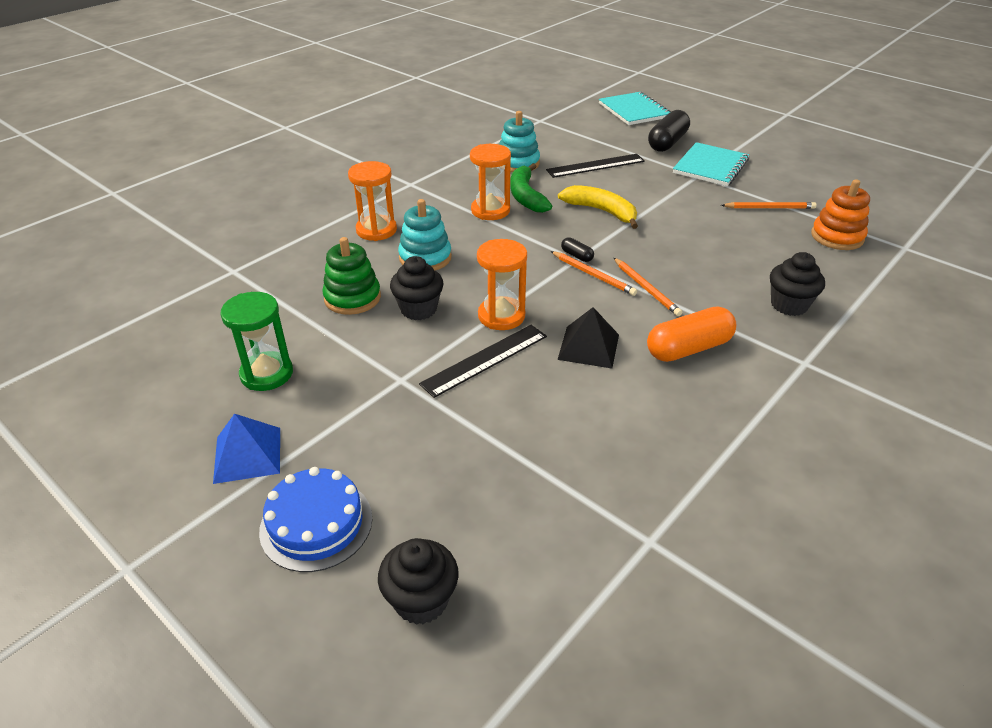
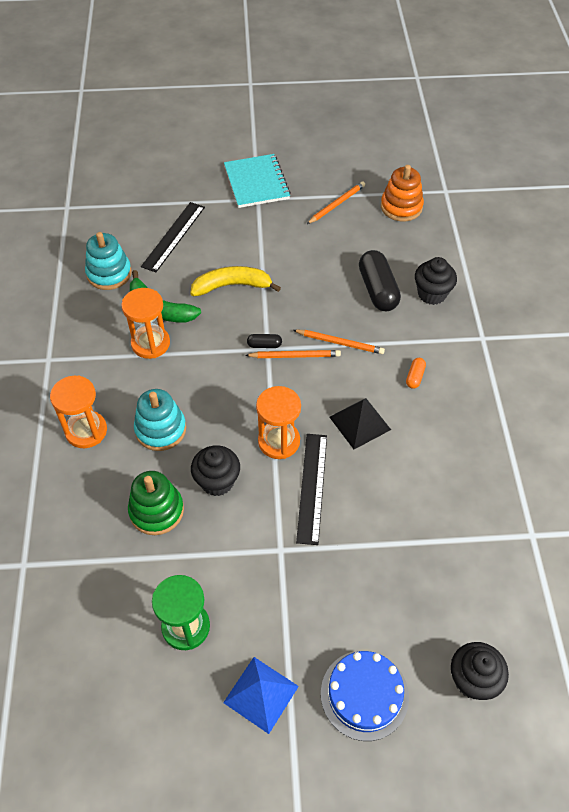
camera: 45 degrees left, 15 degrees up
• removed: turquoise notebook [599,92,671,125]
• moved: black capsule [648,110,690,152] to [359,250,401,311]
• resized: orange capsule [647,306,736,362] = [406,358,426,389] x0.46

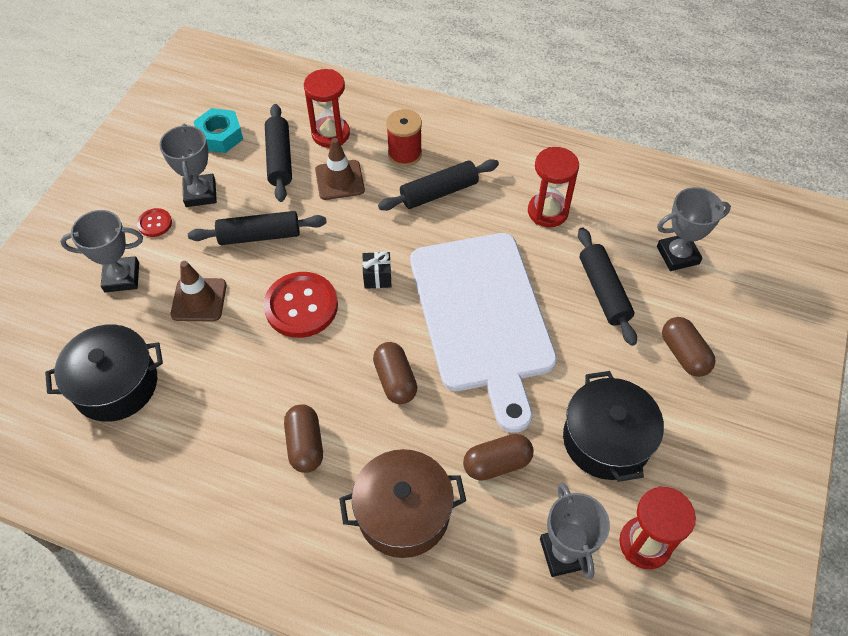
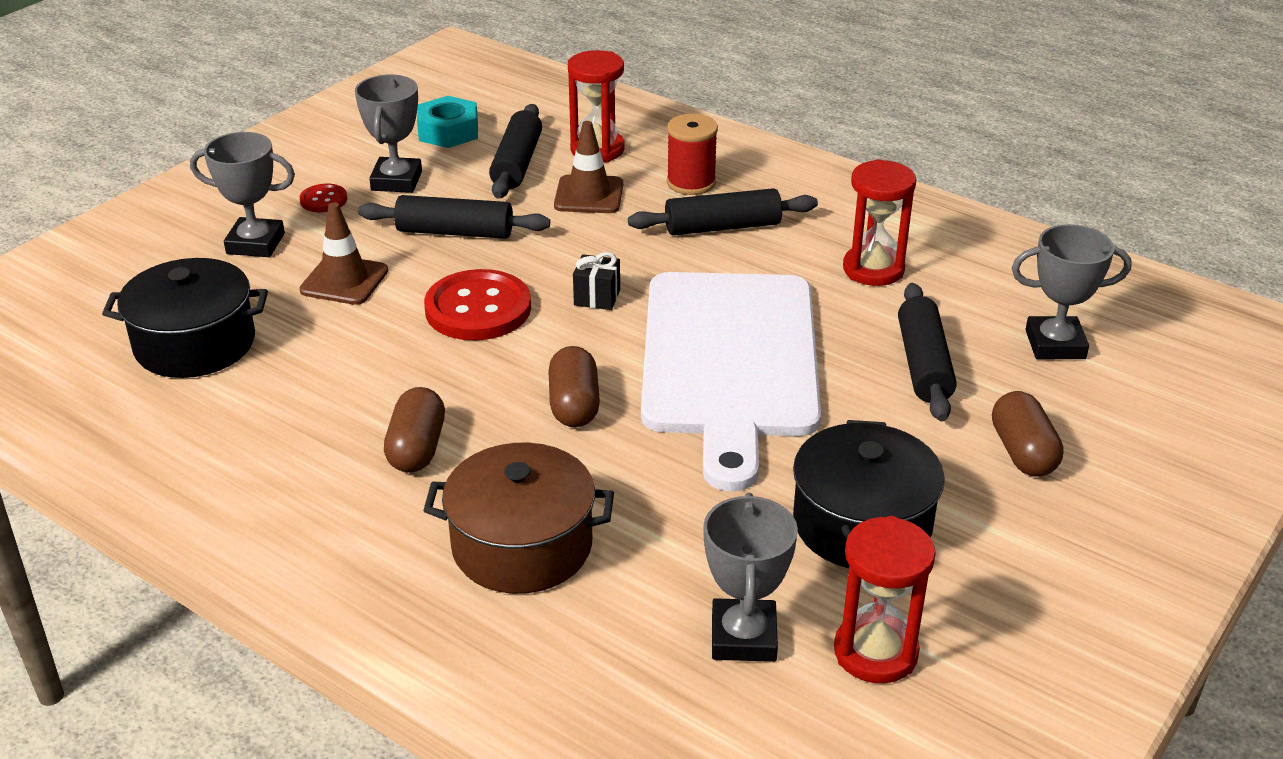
camera: 15 degrees right, 20 degrees down
• removed: brown capsule [463,434,534,481]

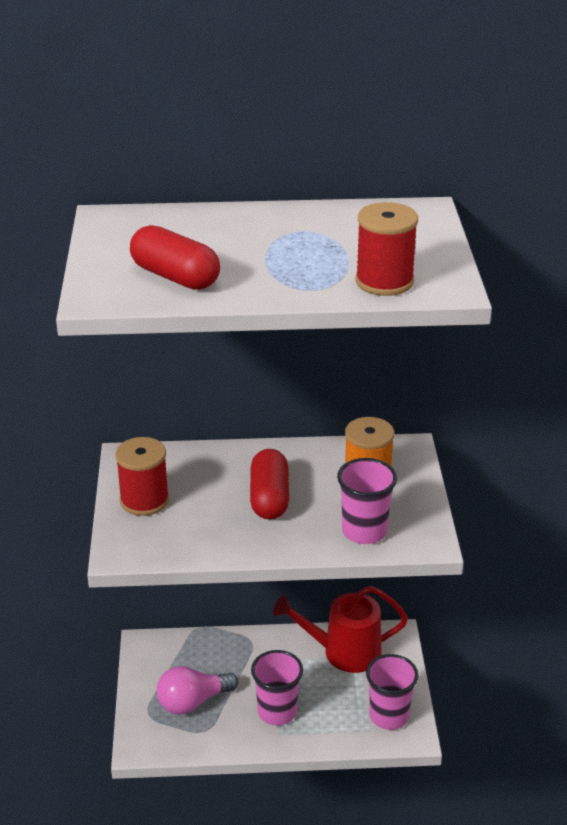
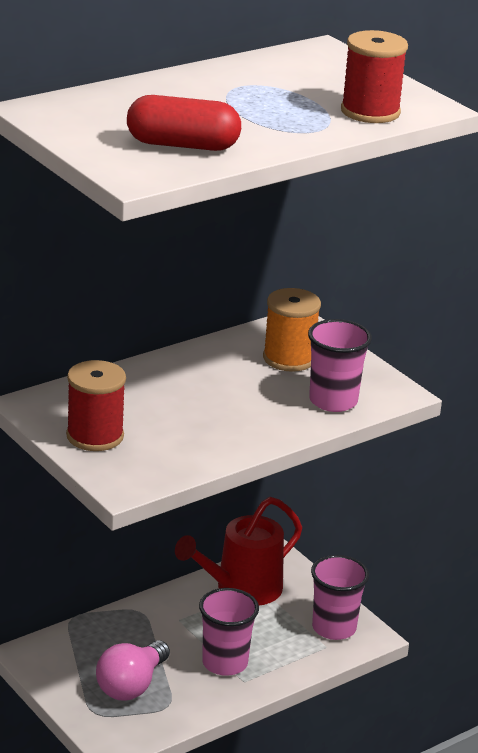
camera: 35 degrees left, 5 degrees down
• removed: red capsule [250,449,289,520]

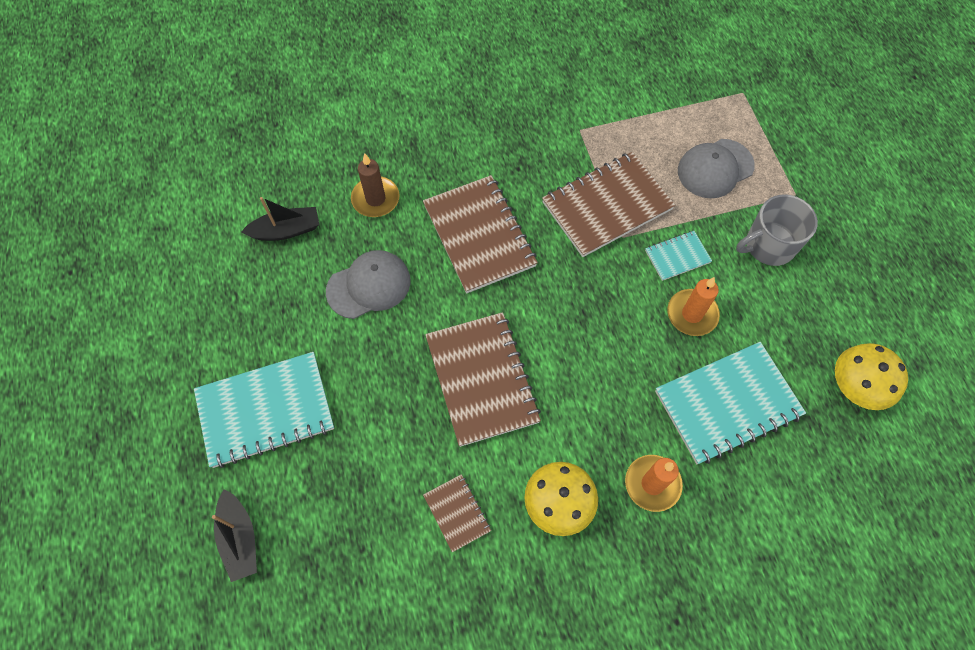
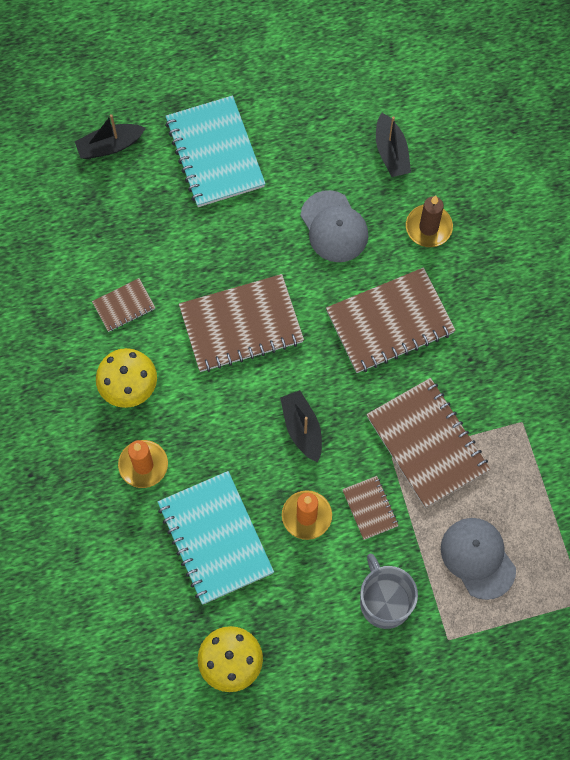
camera: 90 degrees right, 5 degrees up
• added: black boat [280,390,322,463]
• recoloured: turquoise notebook [645,231,712,281] to brown notebook [342,476,399,540]

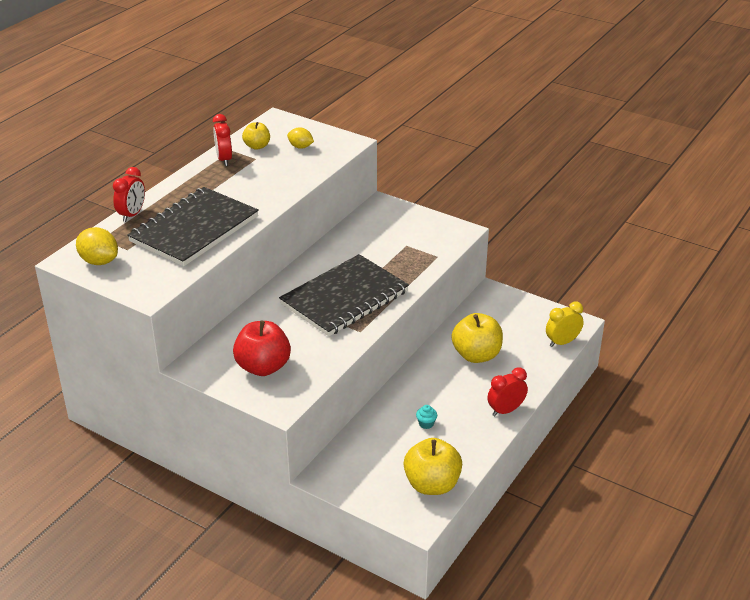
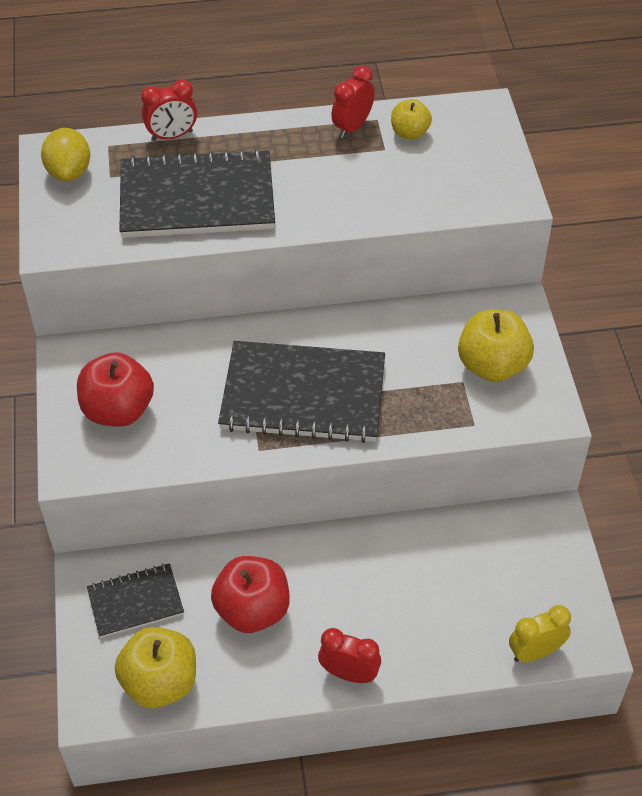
camera: 50 degrees right, 15 degrees up
• removed: yellow lemon [287,128,314,149]
• added: black notebook [87,563,184,638]
• moved: yellow apple [452,313,503,363] to [458,309,534,382]
• replaced: turquoise cupcake [416,405,437,429] to red apple [211,556,290,633]
• turned: yellow clock [546,302,584,347] = [509,605,571,662] 45 degrees counterclockwise

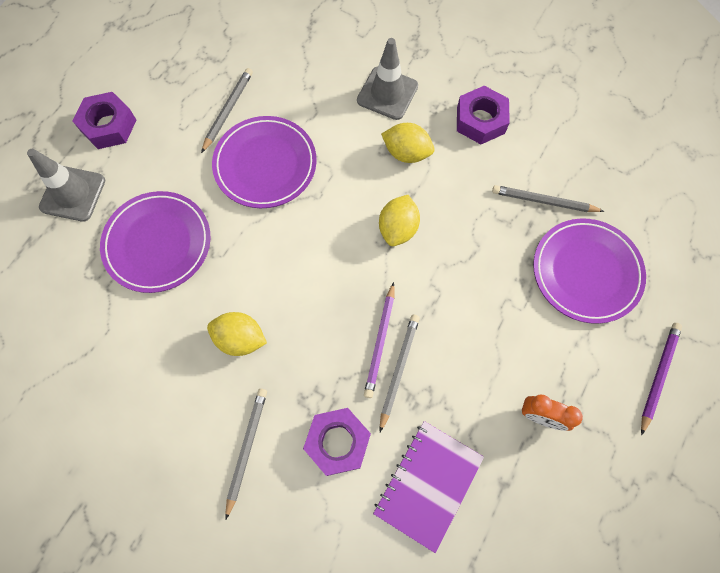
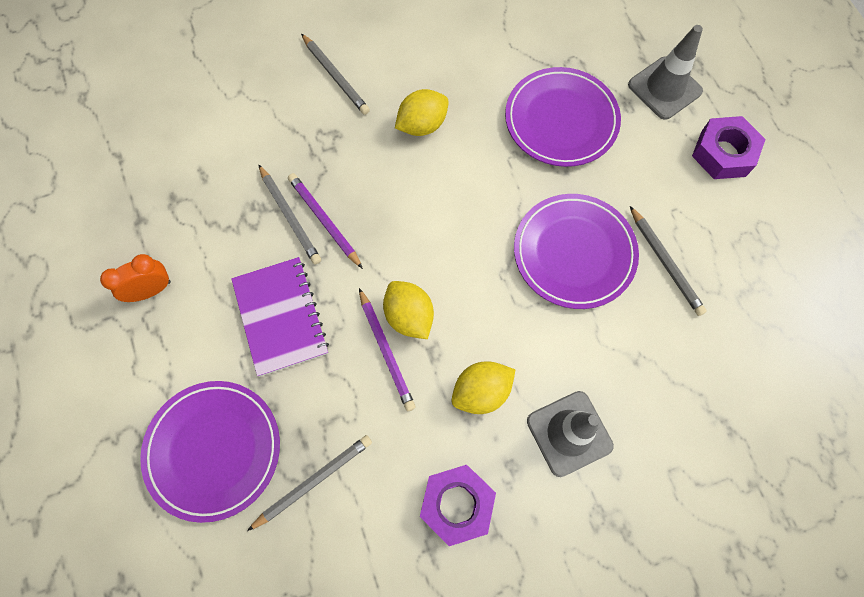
camera: 130 degrees right, 0 degrees up
• removed: purple nut [303,408,371,476]
• moved: purple notebook [373,421,484,553] to [231,257,329,377]
• moved: purple pencil [641,323,682,435] to [359,288,416,411]

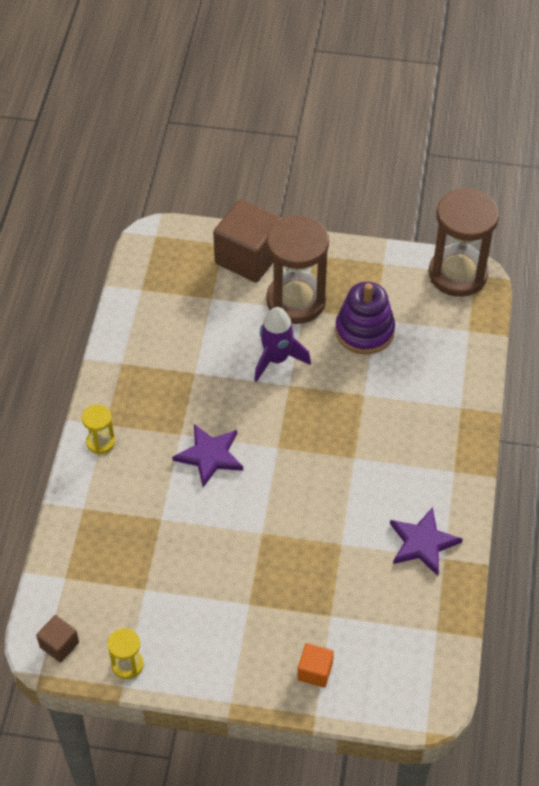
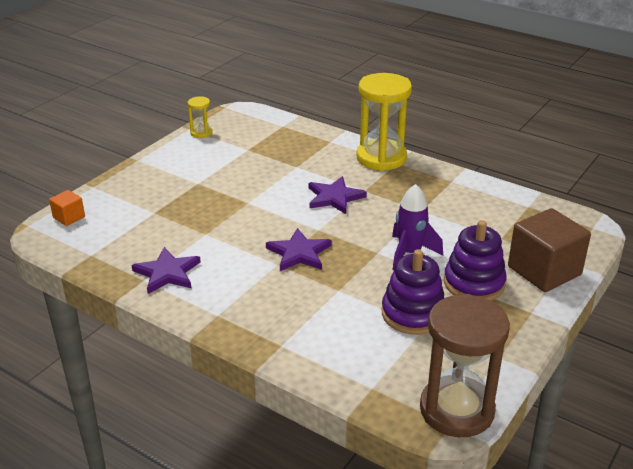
camera: 115 degrees right, 20 degrees down
• removed: brown cube [36,615,79,662]
• added: purple star [266,228,332,271]
• moved: orange cube [297,643,334,688] to [49,190,85,226]
• replaced: brown hourglass [266,215,329,324] to purple stacking toy [444,220,507,301]
• resized: yellow hourglass [82,404,115,454] = [356,73,412,171] x2.20

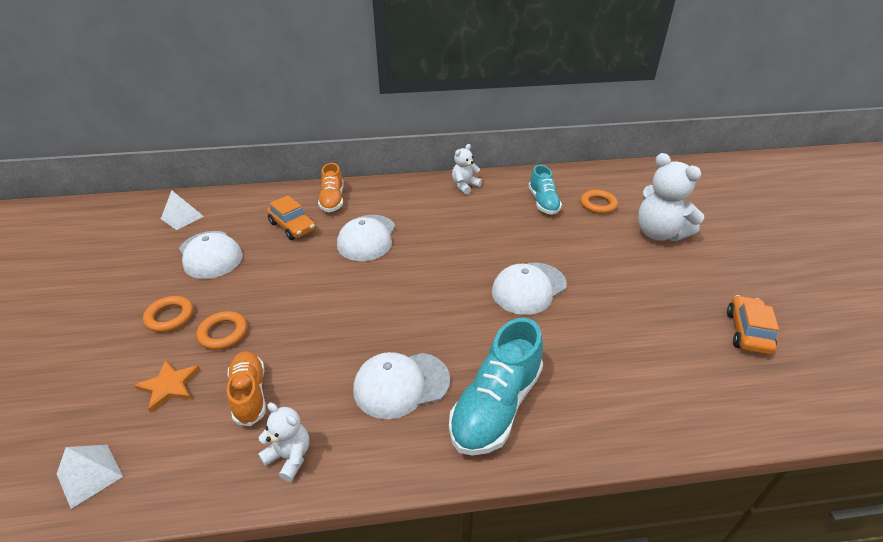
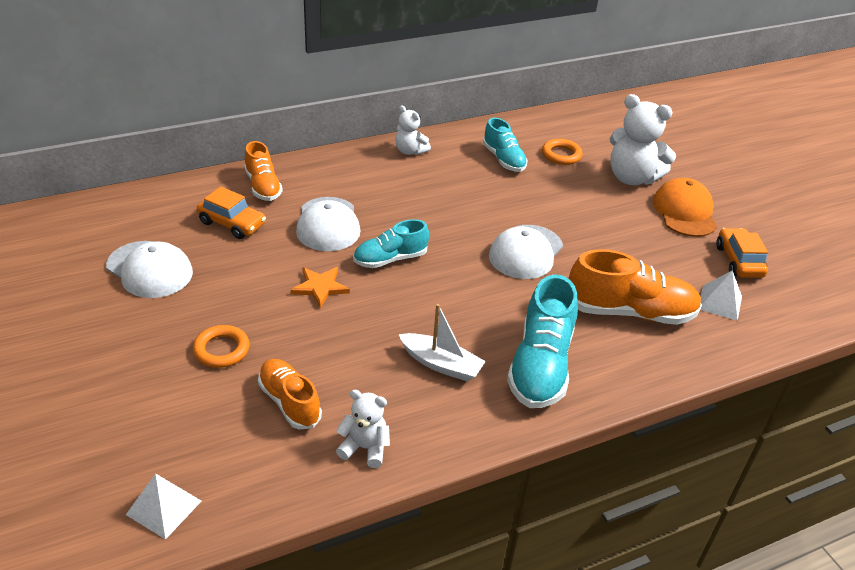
camera: 20 degrees left, 0 degrees up
• removed: orange ring [143,296,193,332]
• added: turquoise shoe [353,219,429,268]
• added: orange shoe [569,249,702,325]
• added: orange cap [653,178,717,237]
• moved: orange star [134,360,200,413] to [291,267,350,308]
• moved: white pyramid [161,190,204,230] to [700,270,742,321]
• replaced: white cap [353,352,450,419] to white boat [398,304,486,382]
• turned: white teddy bear [452,144,482,194] = [395,105,431,155] 75 degrees counterclockwise

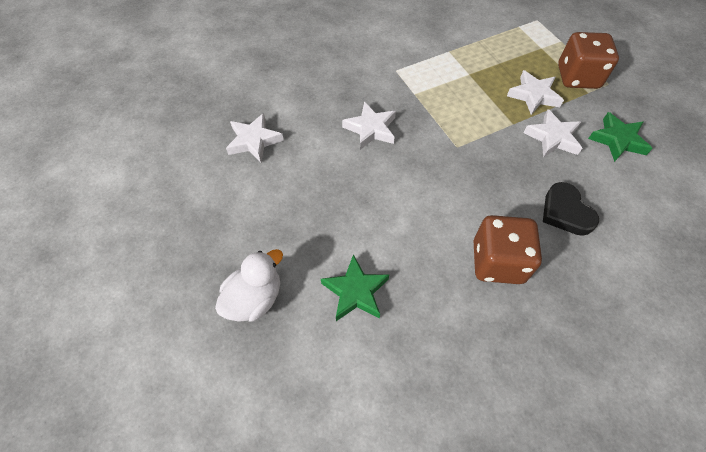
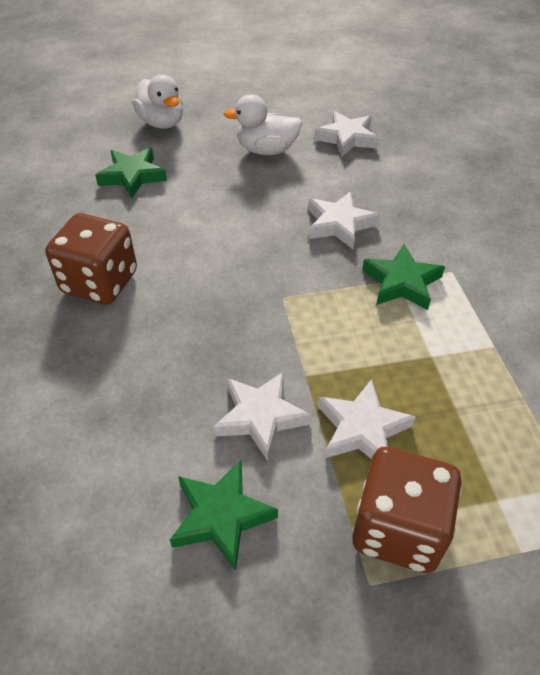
camera: 105 degrees right, 10 degrees down
• removed: black heart [543,182,599,236]
• added: white duck [224,94,302,155]
• added: green star [362,244,445,310]

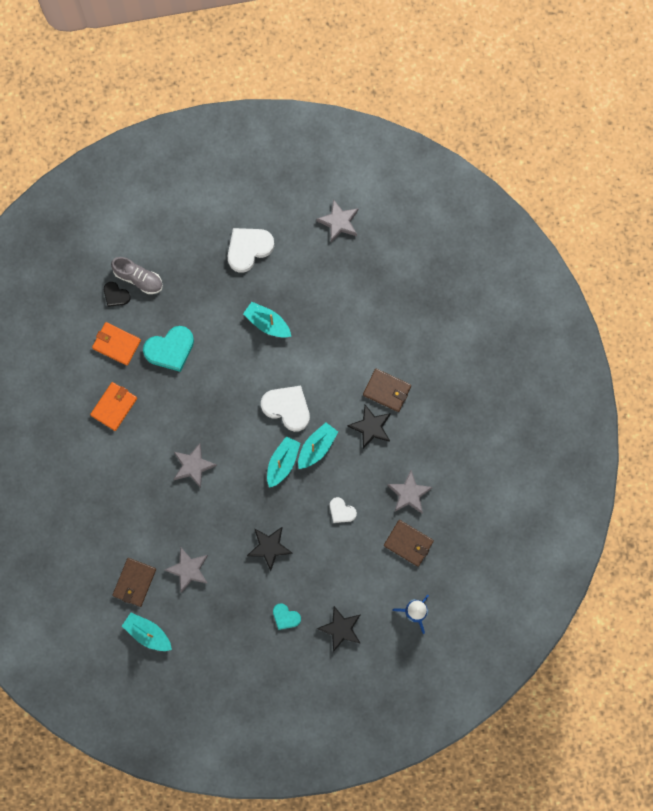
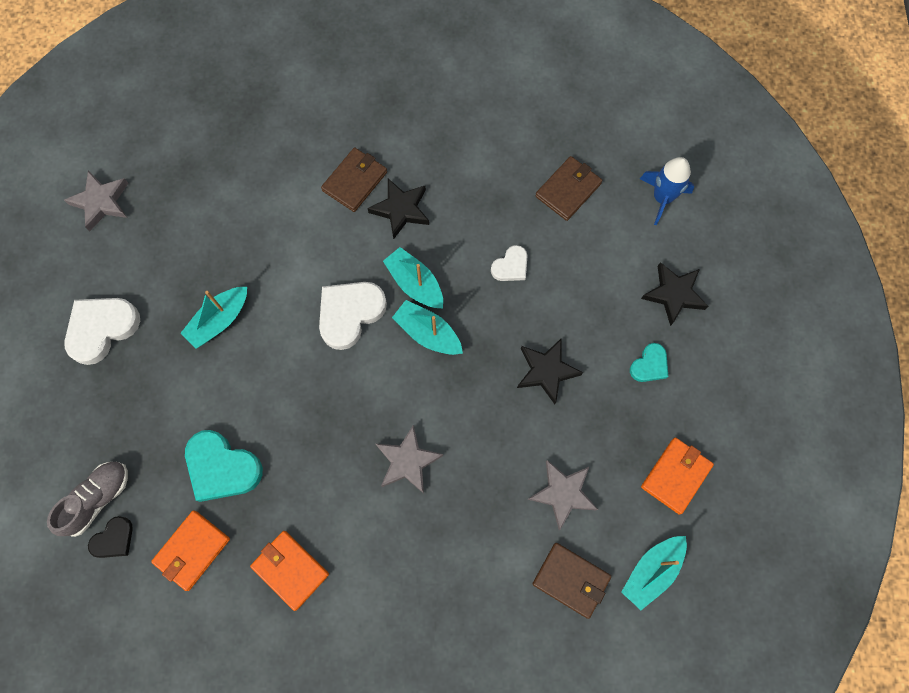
camera: 80 degrees left, 5 degrees down
• removed: grey star [387,470,433,514]
• added: orange wallet [641,437,714,515]
• turned: turquoise heart [143,326,194,372] = [185,430,263,502] 135 degrees clockwise
• turned: white heart [228,228,274,273] = [64,298,140,365] 75 degrees clockwise

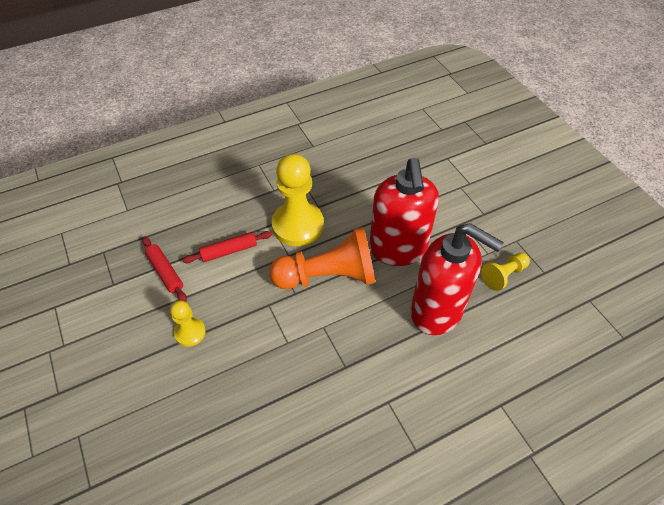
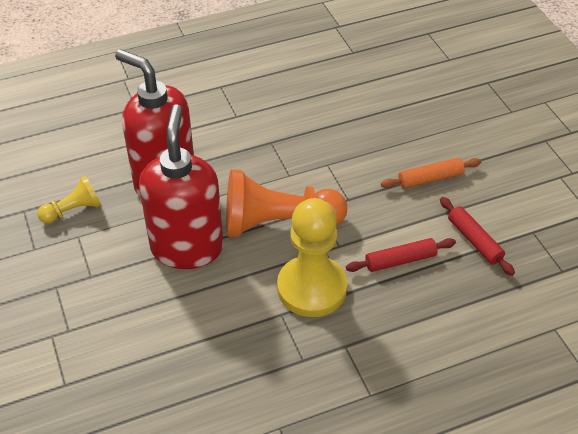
camera: 175 degrees left, 5 degrees down
• replaced: yellow pawn [170,300,206,347] to orange rolling pin [381,158,481,189]

